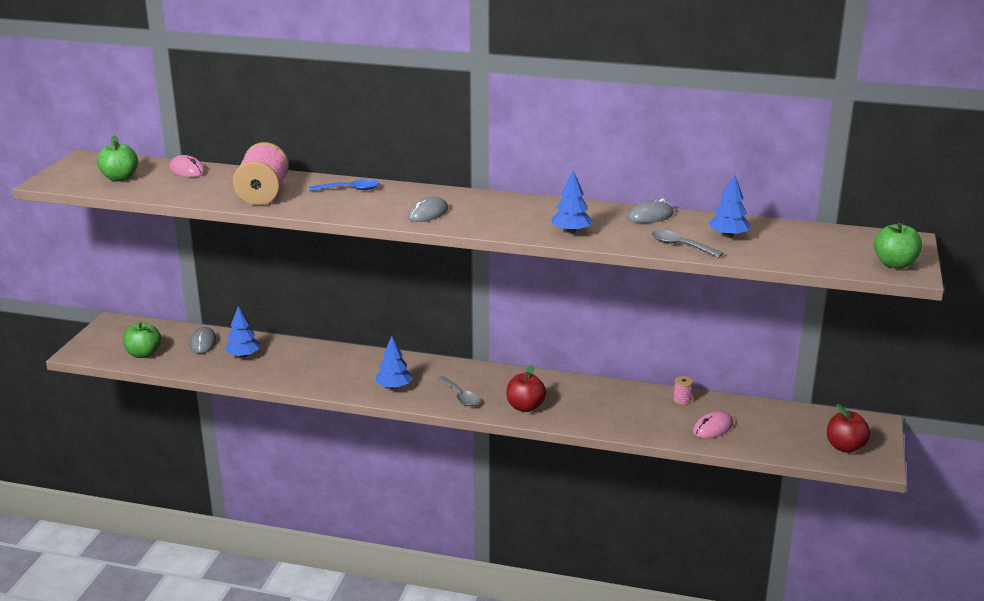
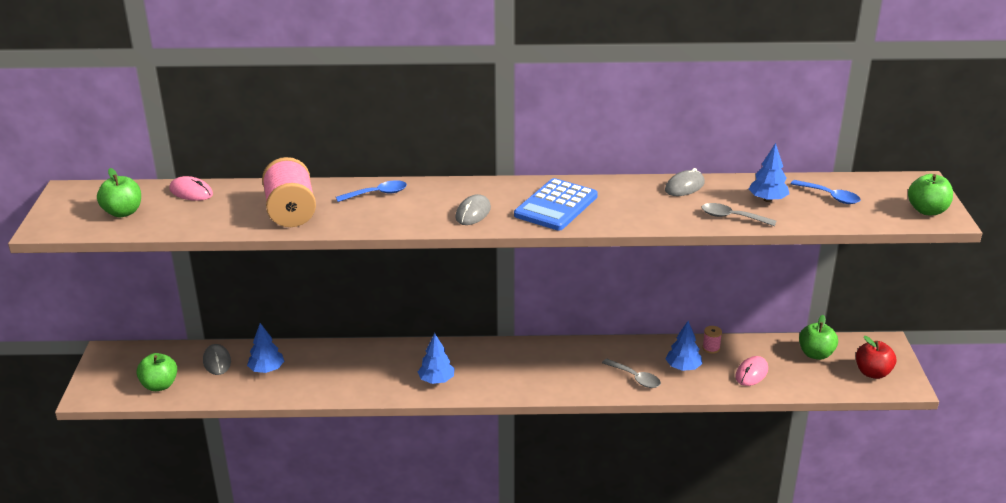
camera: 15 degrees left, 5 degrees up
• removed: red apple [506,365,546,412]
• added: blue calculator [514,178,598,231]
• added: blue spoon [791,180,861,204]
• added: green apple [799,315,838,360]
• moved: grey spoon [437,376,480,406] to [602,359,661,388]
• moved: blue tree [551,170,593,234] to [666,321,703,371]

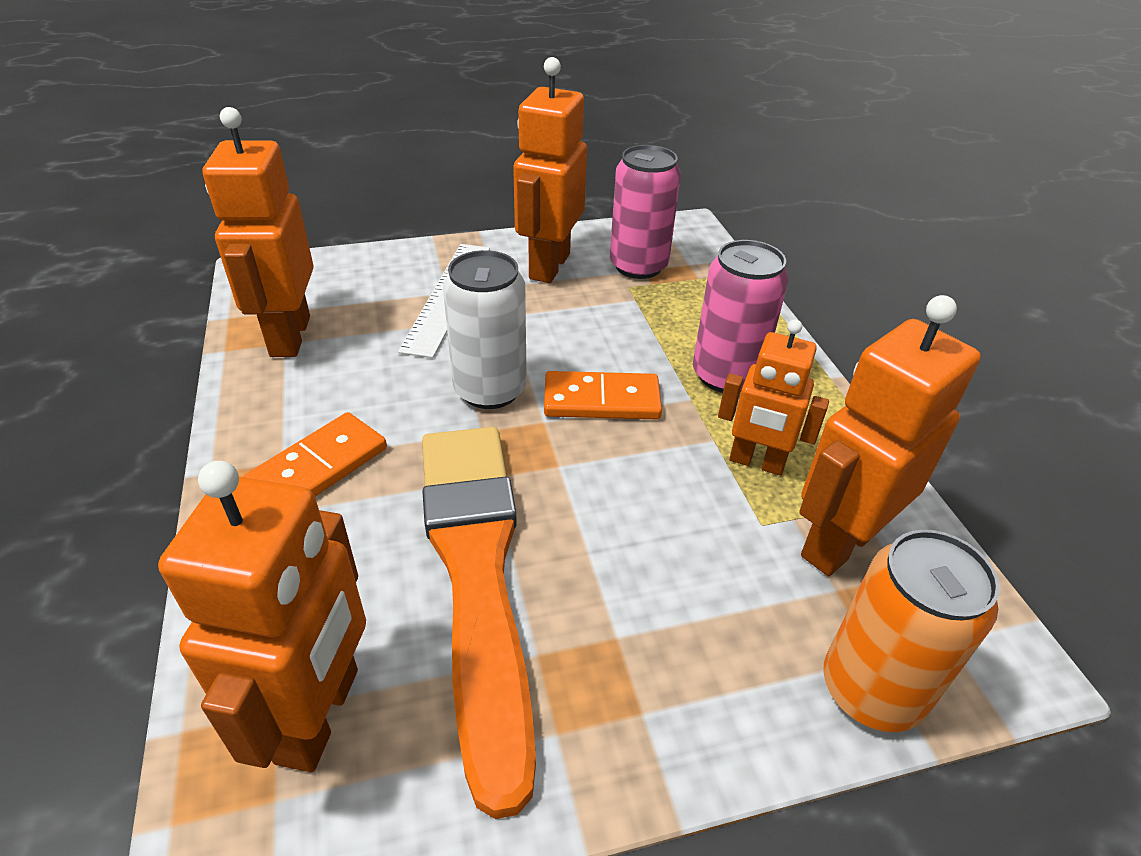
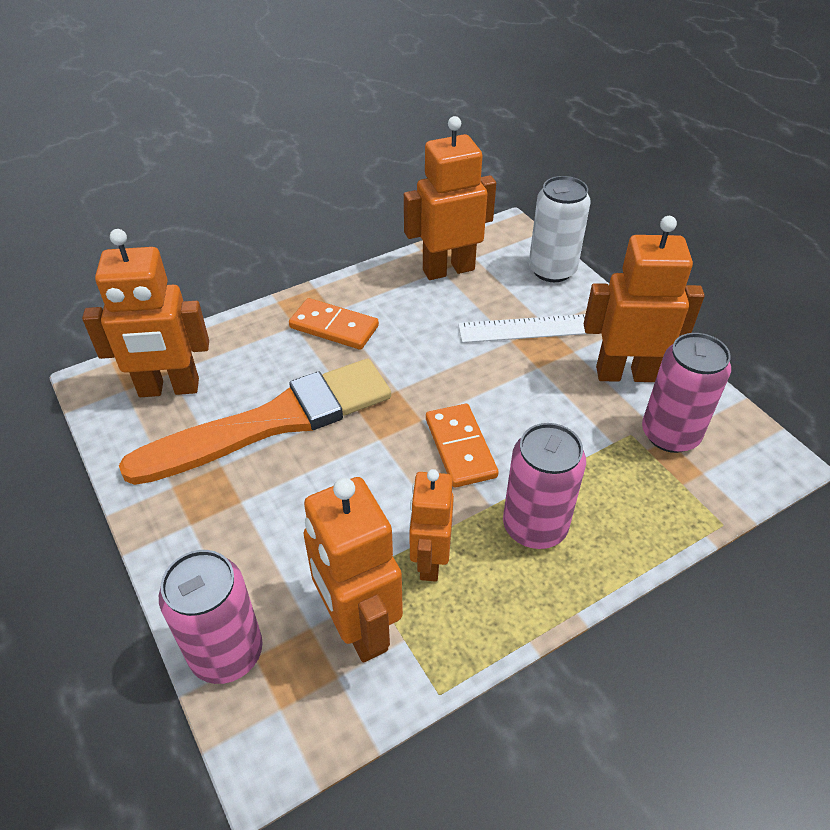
camera: 75 degrees right, 5 degrees up
• moved: white can [443,250,527,409] to [529,176,591,282]
• recoloured: orange can [823,530,1000,732] to pink can [159,550,263,684]
• turned: orange robot [799,295,981,576] = [304,477,403,663] 150 degrees counterclockwise

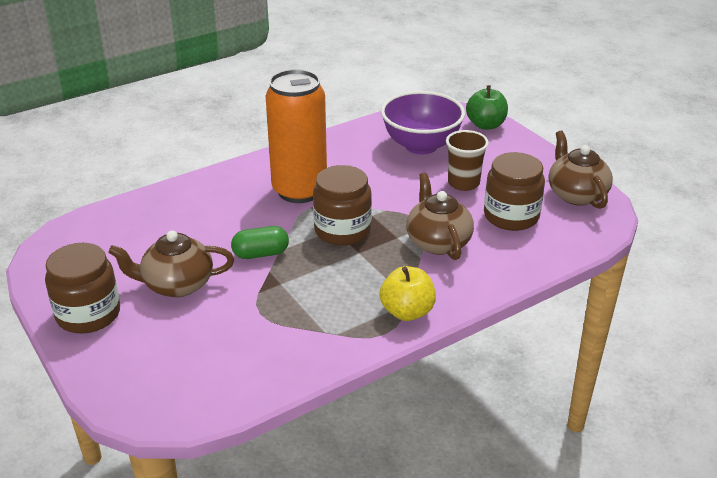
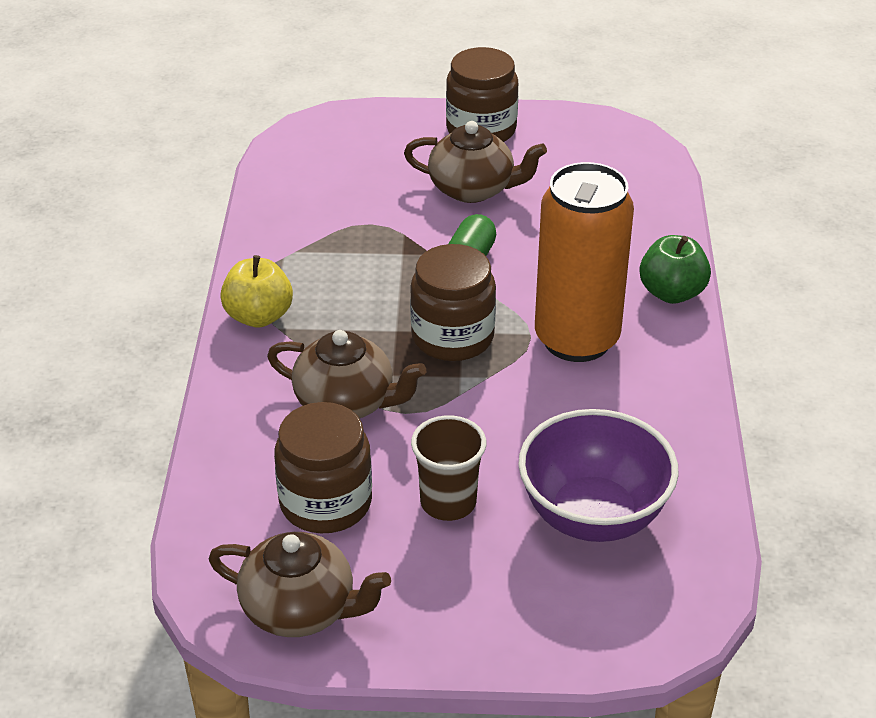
camera: 125 degrees right, 5 degrees up
• moved: green apple [466,85,508,130] to [640,235,711,304]
• turned: brown teapot [108,231,234,297] = [404,121,547,203] 75 degrees clockwise

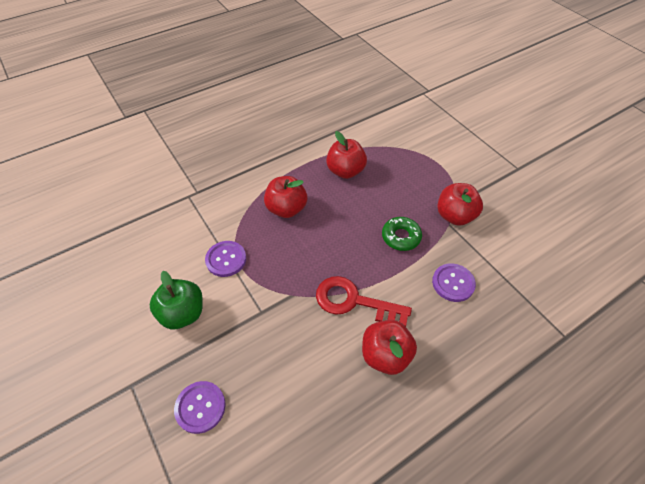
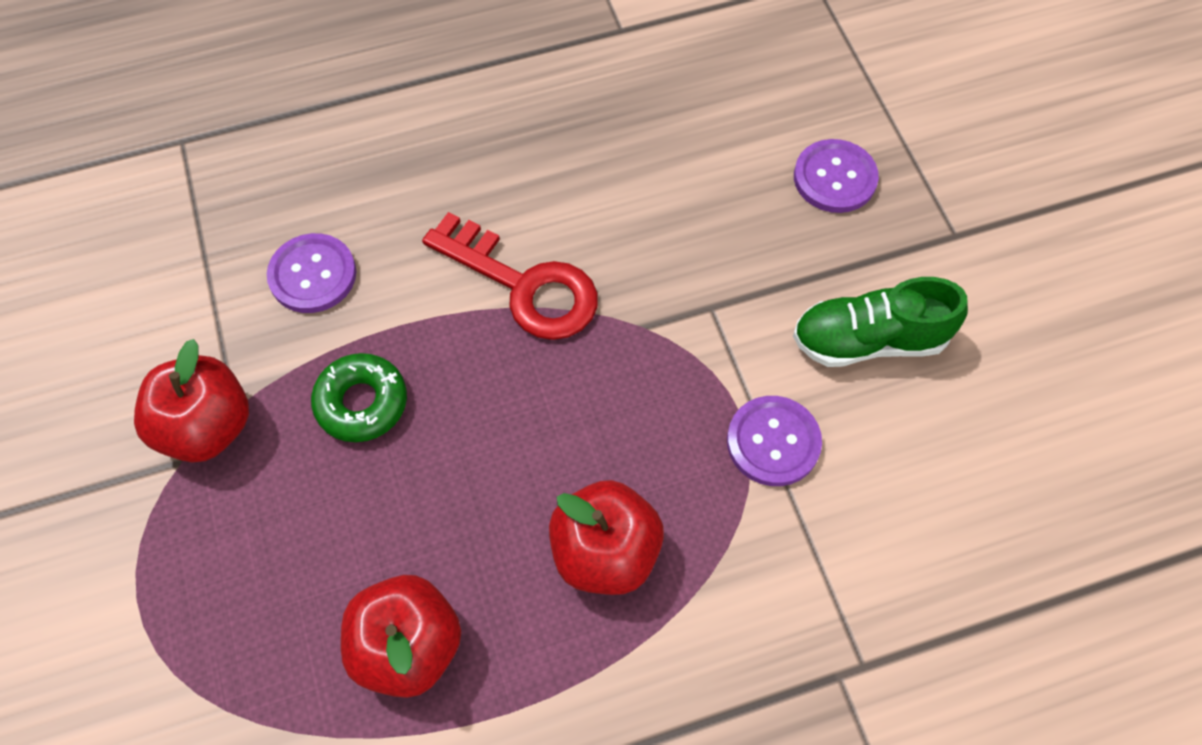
camera: 165 degrees left, 10 degrees up
• removed: red apple [362,320,417,375]
• replaced: green apple [150,271,203,329] to green shoe [793,277,968,367]

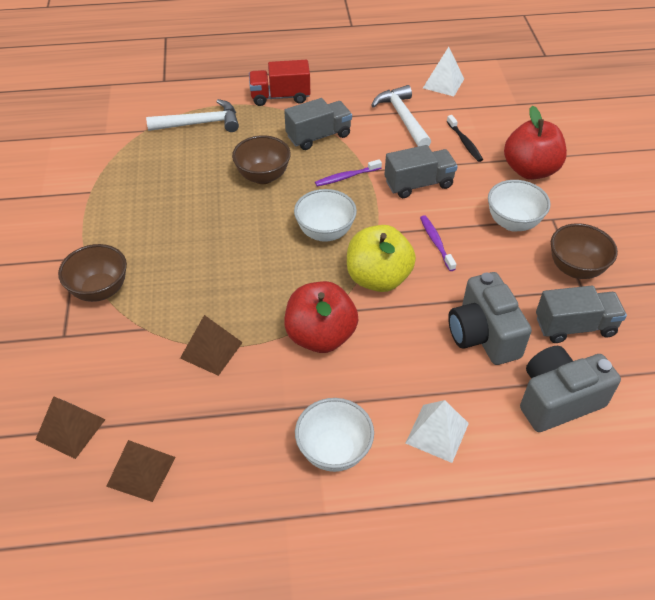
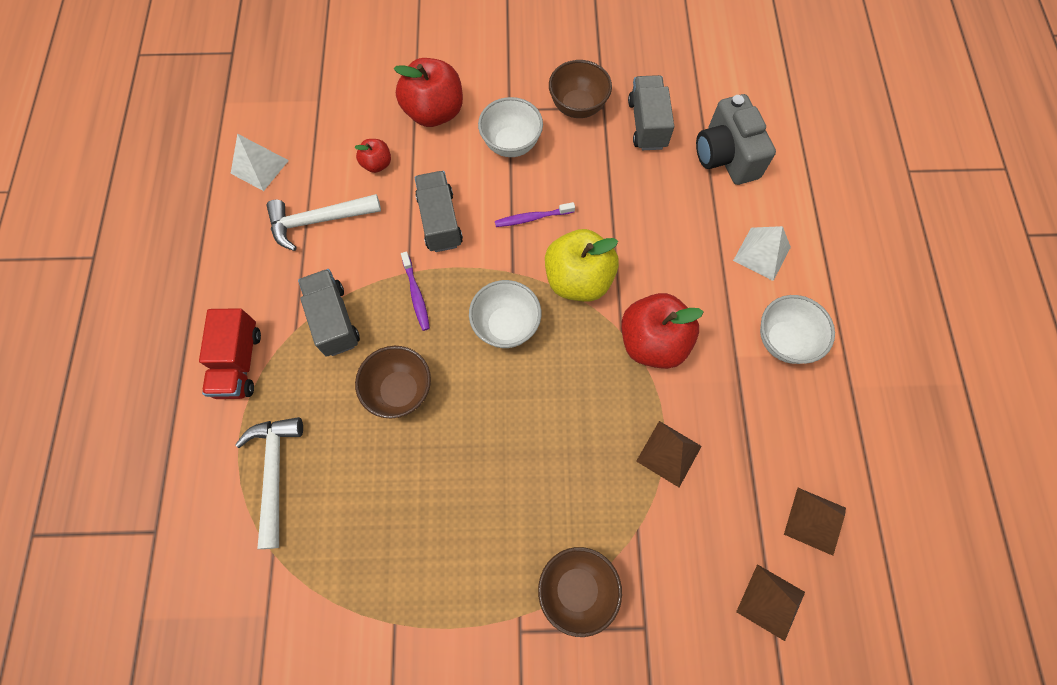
camera: 85 degrees left, 20 degrees up
• removed: grey camera [448,272,532,365]
• replaced: black toothbrush [447,115,483,162] to red apple [354,139,391,173]

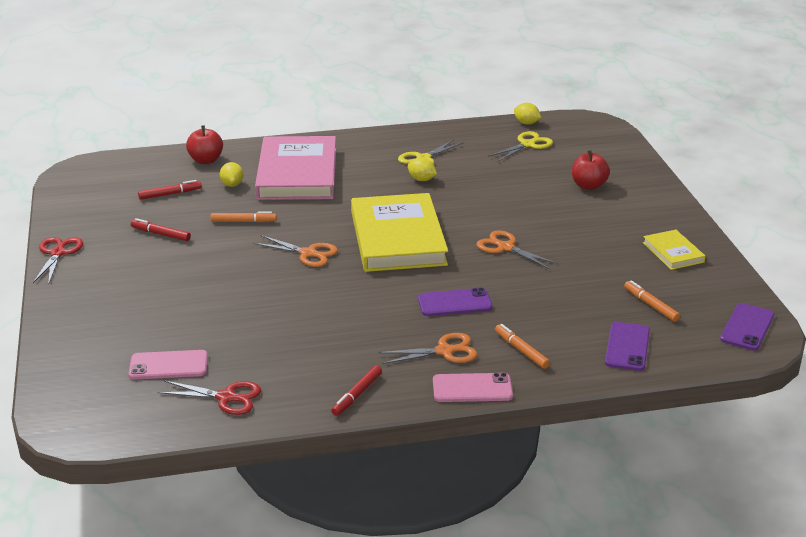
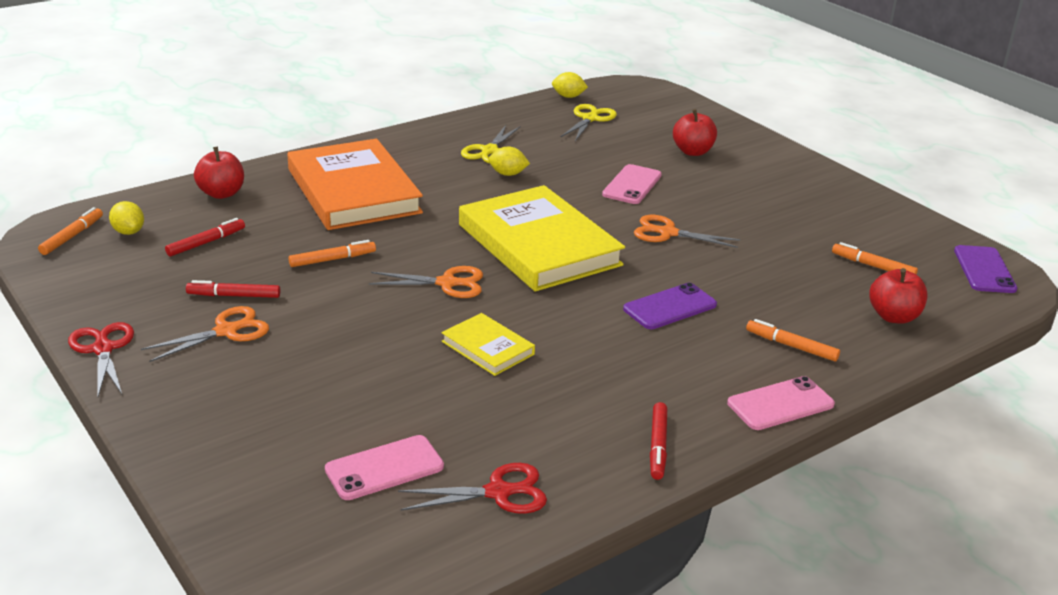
camera: 25 degrees left, 0 degrees up
• added: orange marker [38,207,103,255]
• added: pink phone [602,164,662,204]
• moved: yellow lemon [220,162,244,187] to [109,201,144,235]
• moved: orange scissors [378,333,477,364] to [141,306,269,362]
• moved: yellow book [643,230,706,270] to [442,313,535,376]
• replaced: purple phone [605,322,650,371] to red apple [869,268,928,324]
• recoloured: pink book [255,136,336,200] to orange book [287,139,423,230]

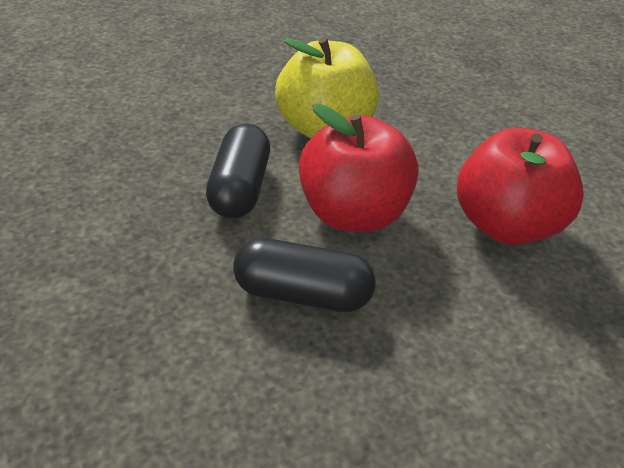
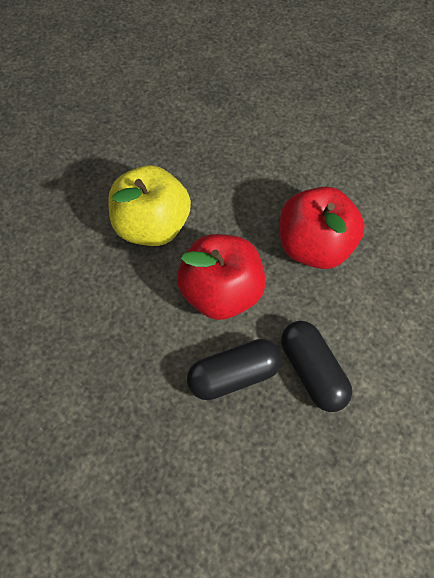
camera: 30 degrees left, 20 degrees up
• moved: black capsule [206,123,270,218] to [281,321,352,412]

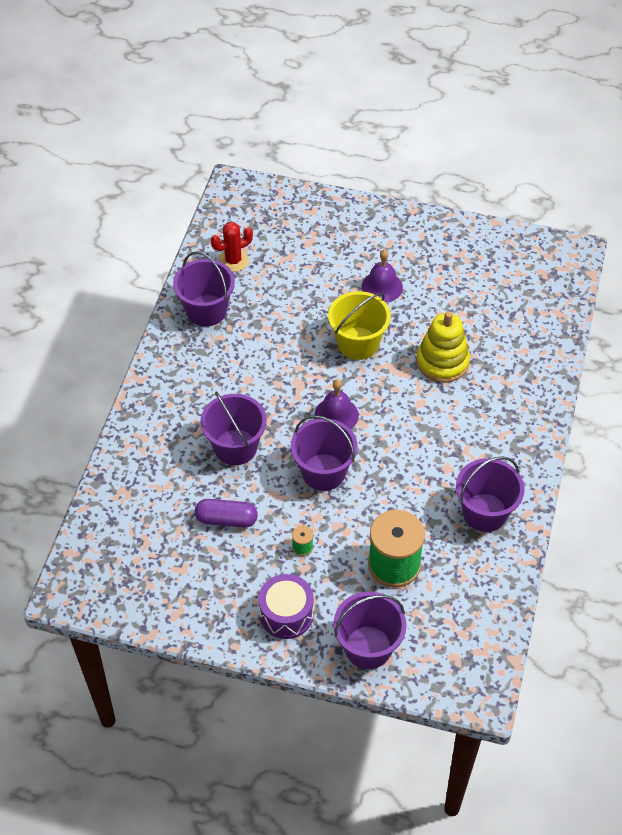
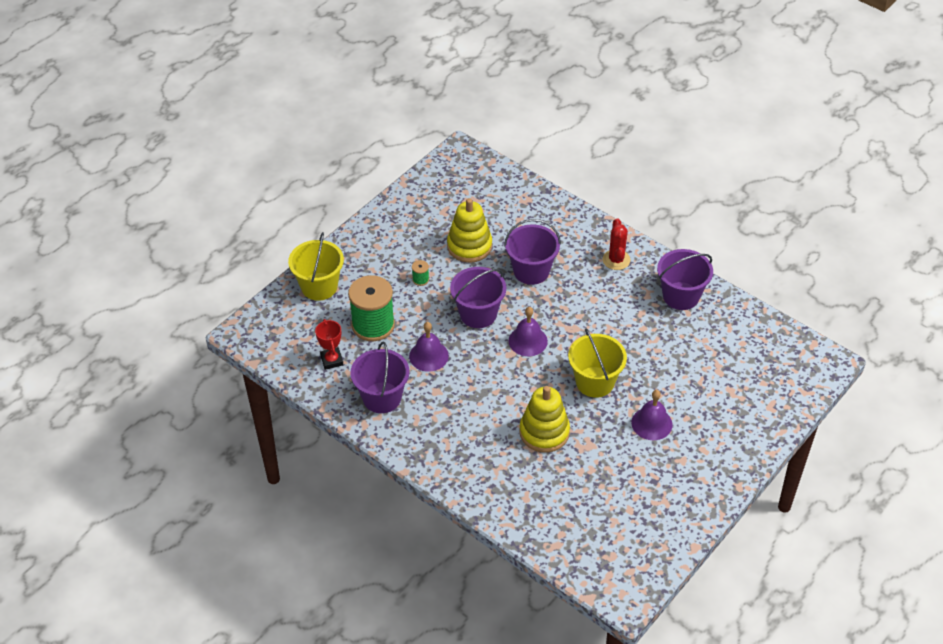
camera: 115 degrees right, 5 degrees down
• removed: purple drum [258,574,314,639]
• added: red trophy [315,319,343,370]
• added: purple bell [409,322,449,372]
• moved: red cactus [211,222,253,272] to [603,218,630,270]
• replaced: purple capsule [195,499,258,528] to yellow stacking toy [447,198,492,263]
• recoloured: purple bucket [333,592,407,669] to yellow bucket [288,232,344,301]

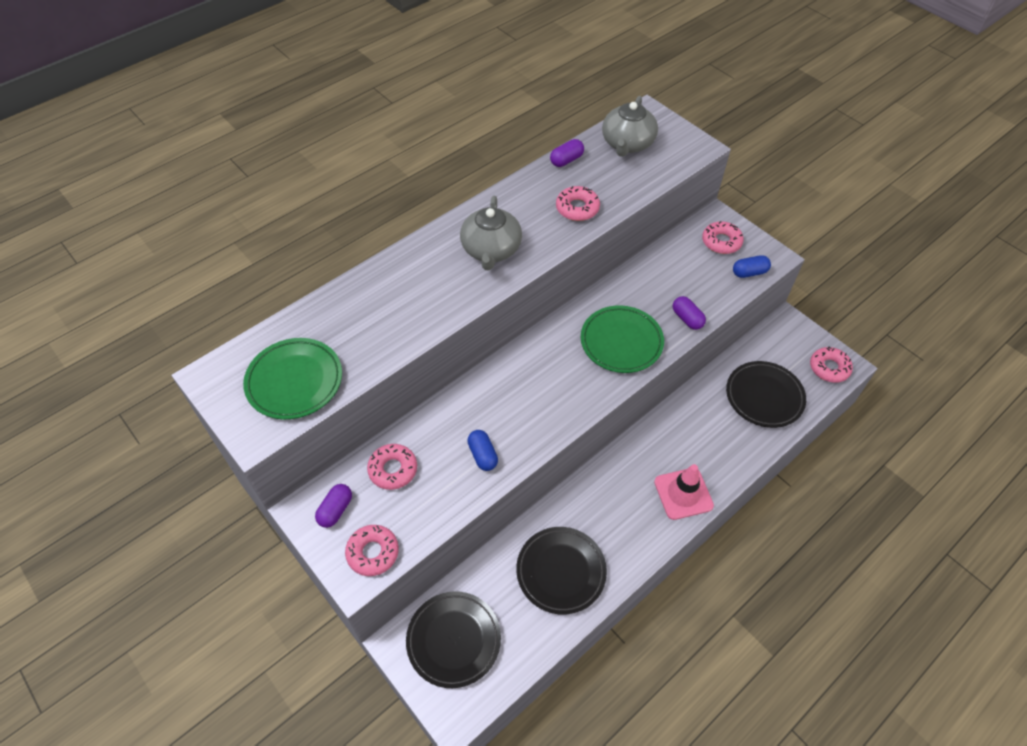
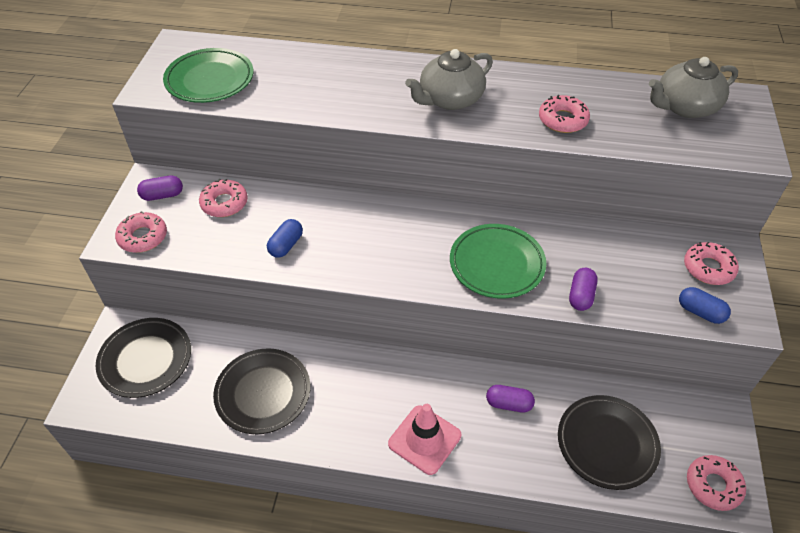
camera: 50 degrees right, 5 degrees down
• moved: purple capsule [550,139,584,167] to [486,385,535,413]

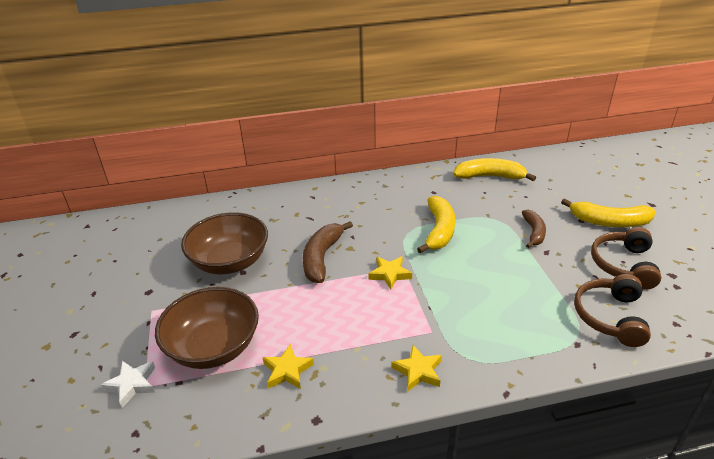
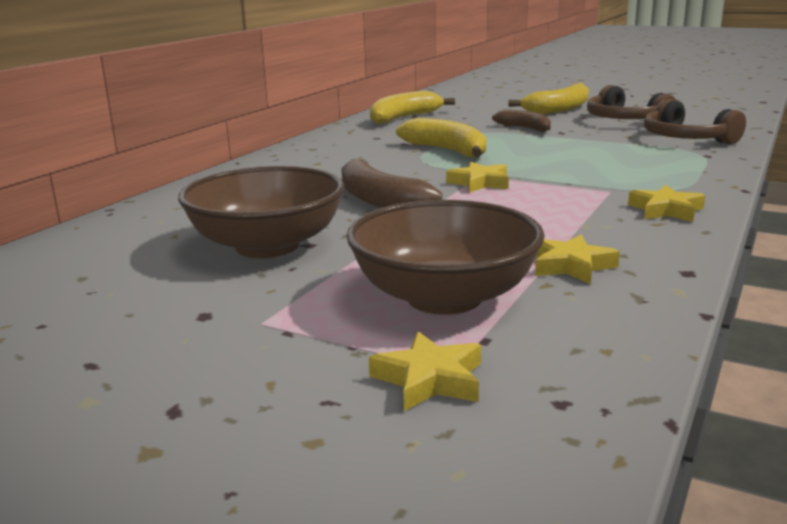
camera: 50 degrees left, 15 degrees down
• recoloured: white star [101,361,155,408] to yellow star [369,331,481,411]

